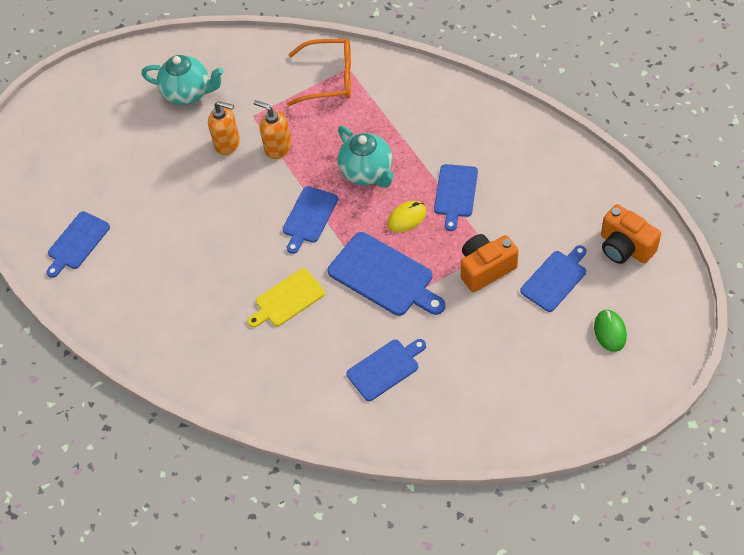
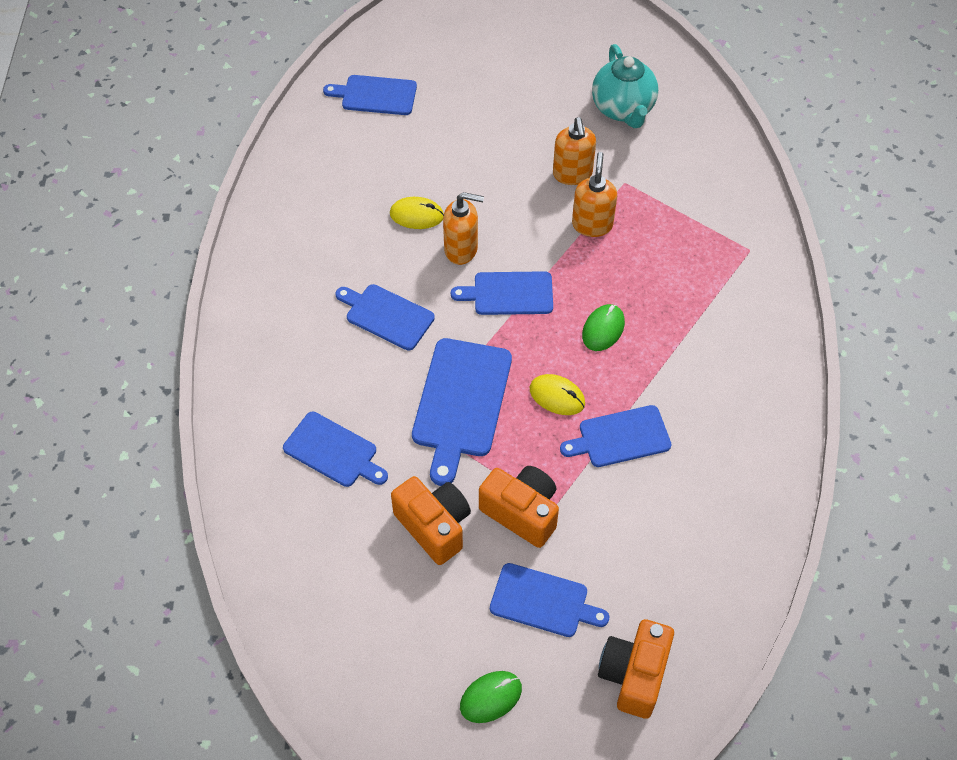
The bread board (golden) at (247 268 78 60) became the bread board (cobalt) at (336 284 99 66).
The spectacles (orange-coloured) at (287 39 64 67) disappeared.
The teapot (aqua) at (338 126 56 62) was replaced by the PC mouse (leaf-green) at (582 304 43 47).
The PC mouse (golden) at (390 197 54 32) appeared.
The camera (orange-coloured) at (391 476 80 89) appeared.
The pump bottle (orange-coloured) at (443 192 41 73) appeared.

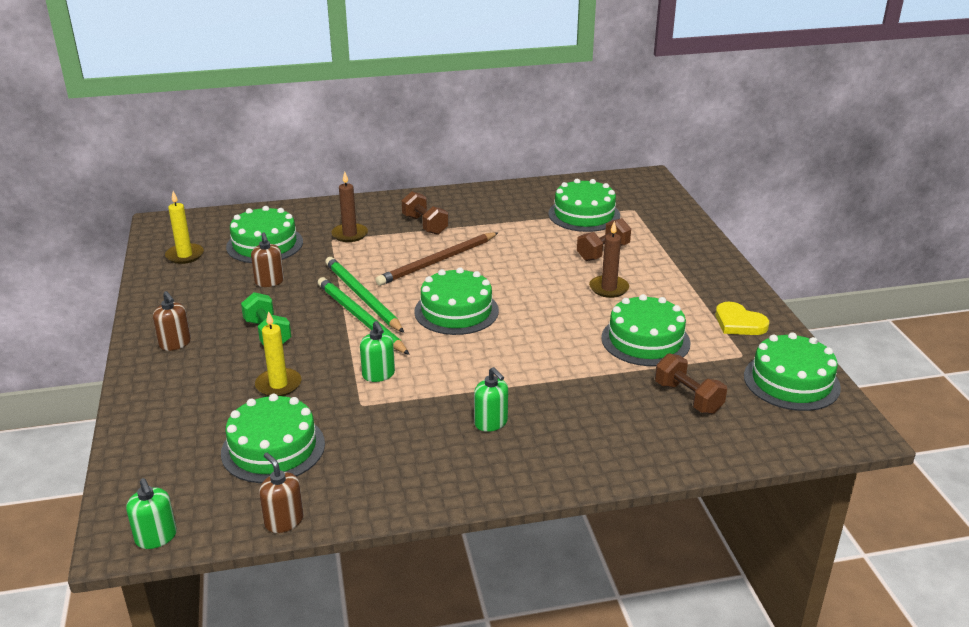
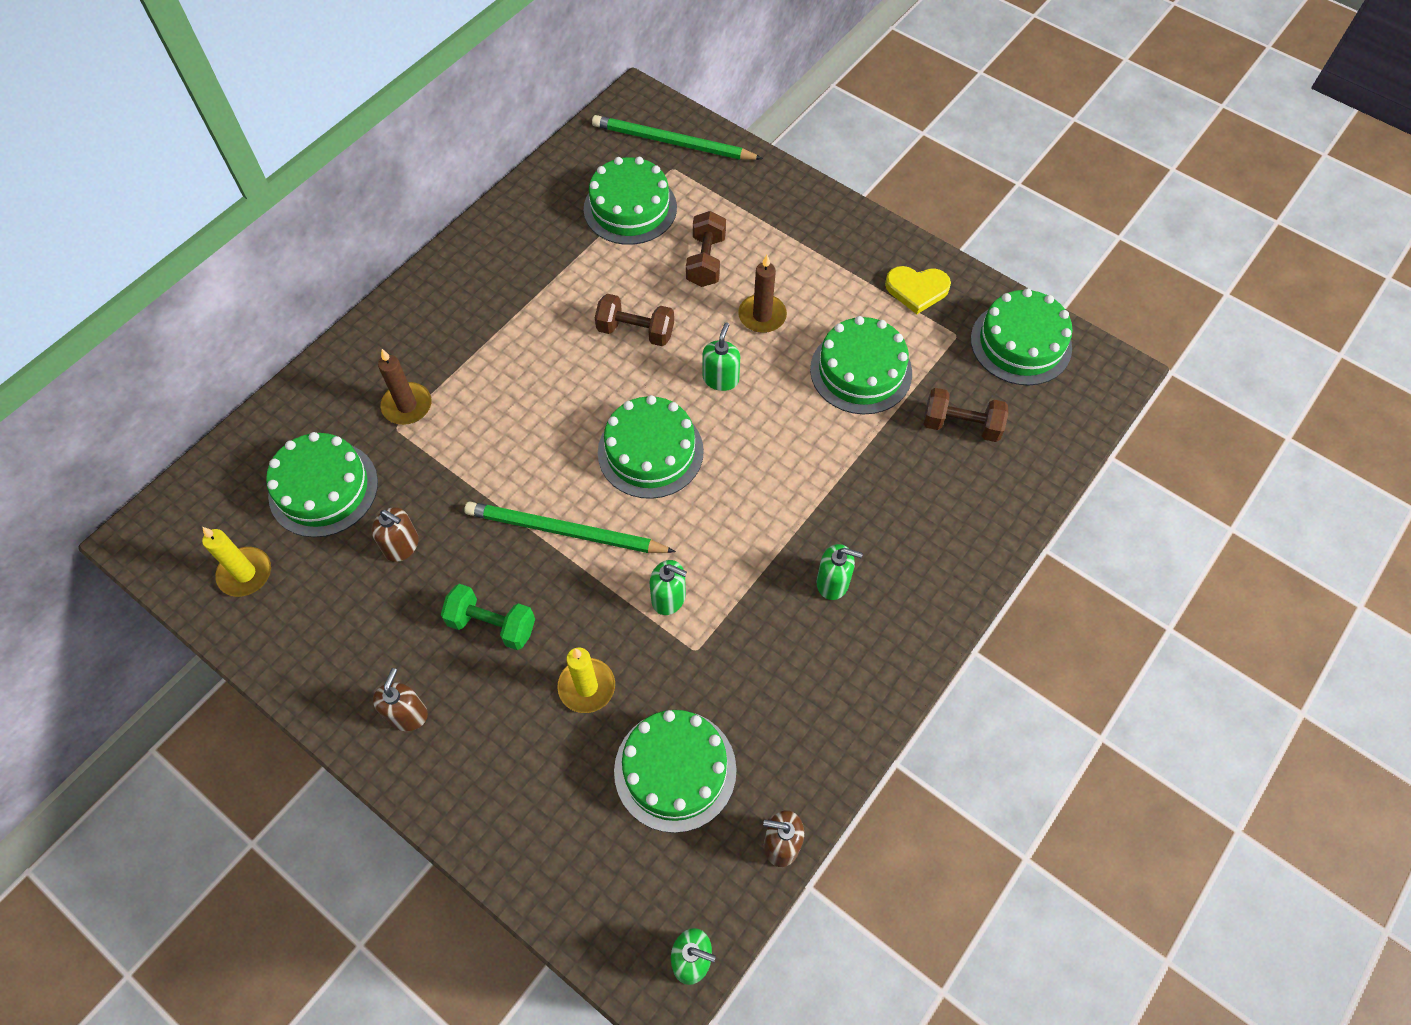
The pump bottle (dark brown) at (153 291 38 60) turned 90 degrees counterclockwise.
The pencil (leaf-green) moved from (325 257 79 76) to (592 115 171 45).
The pencil (dark brown) at (375 232 124 54) disappeared.
The free weight (dark brown) moved from (402 191 46 44) to (595 293 79 53).
The pump bottle (leaf-green) at (703 322 37 69) appeared.

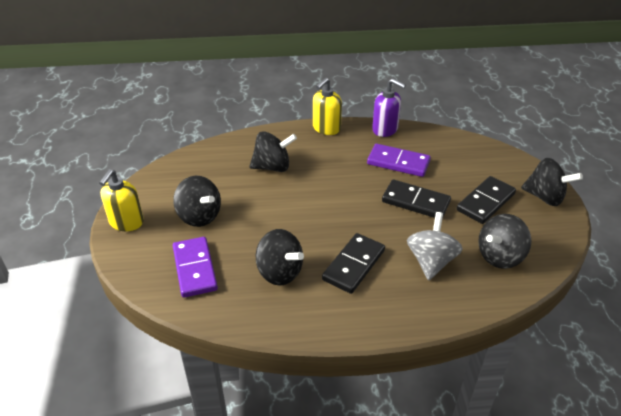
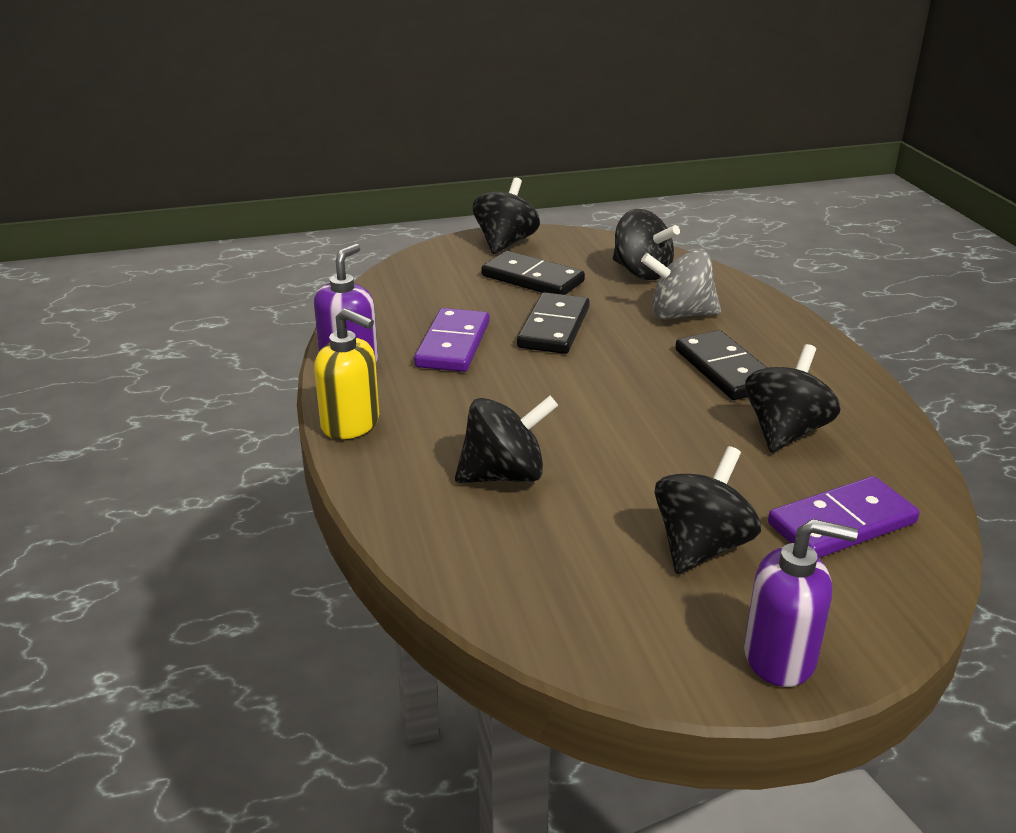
The pump bottle (golden) at (99 169 45 62) became the pump bottle (royal purple) at (744 519 114 168).
The toy top (ebony) at (249 131 48 41) turned 90 degrees clockwise.
The domino piece (ebony) at (322 233 63 61) turned 45 degrees clockwise.

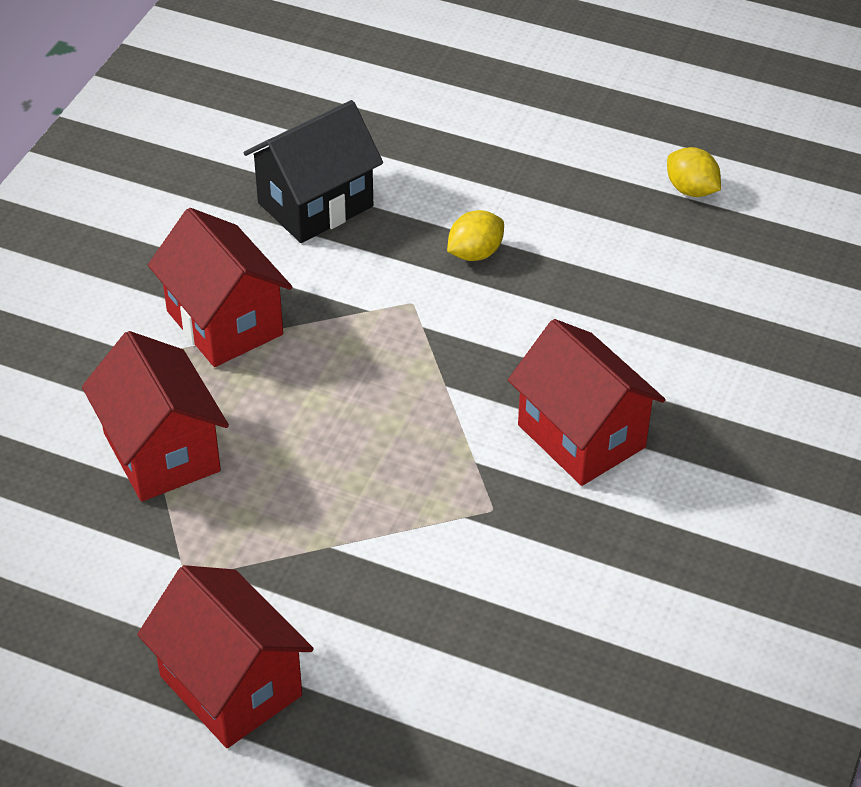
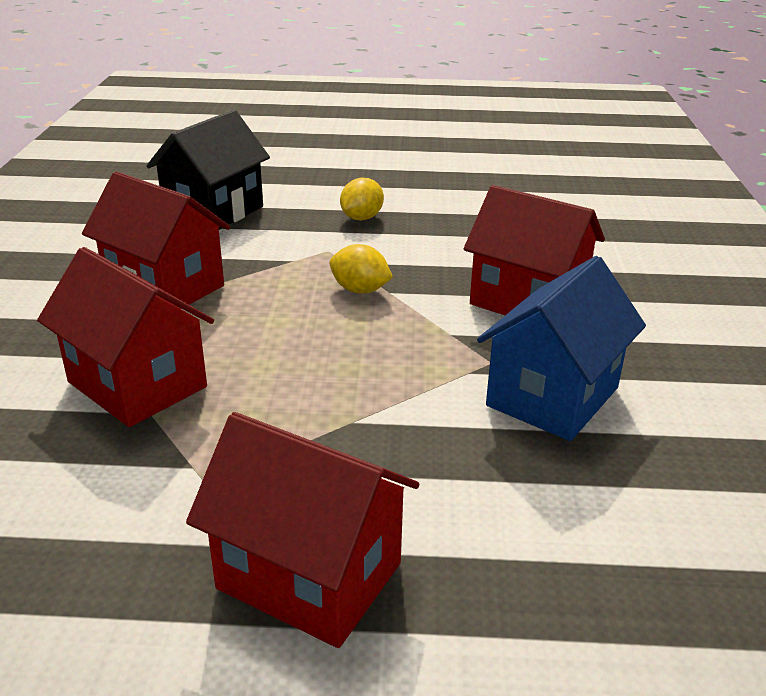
The toy lemon (golden) moved from (667 147 54 50) to (330 244 63 50).
The cottage (cobalt) at (477 256 169 185) appeared.

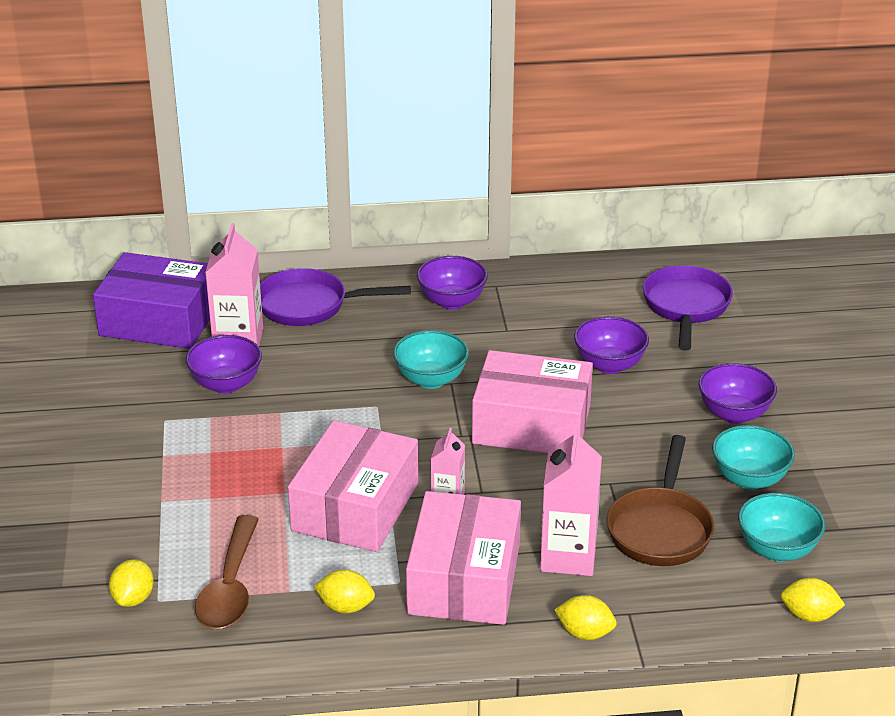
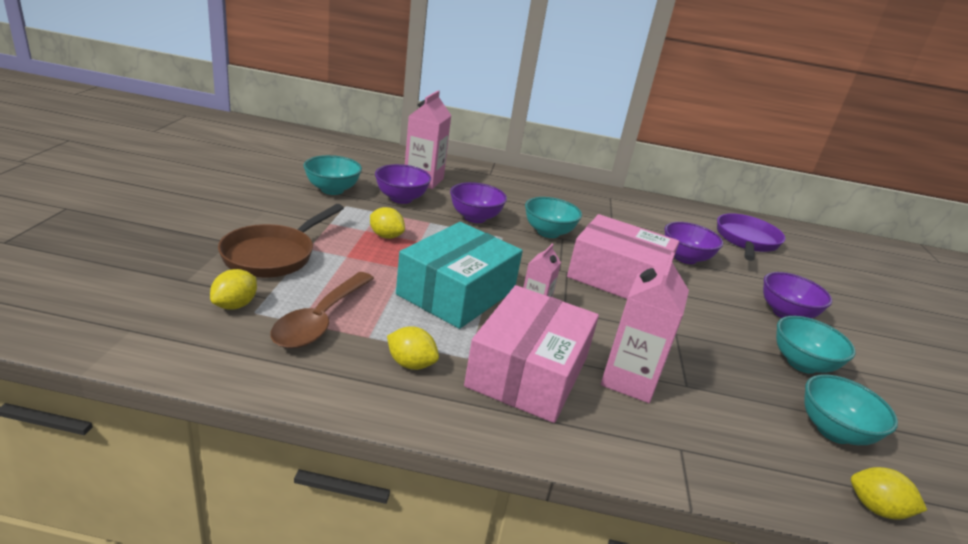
The parcel (royal purple) at (93 252 117 97) disappeared.
The pan (royal purple) at (260 268 151 58) disappeared.
The parcel (pink) at (288 420 130 132) became the parcel (aqua) at (396 222 127 107).
The serving bowl (royal purple) moved from (417 256 71 54) to (450 182 57 41).
The toy lemon (golden) moved from (555 595 62 45) to (370 207 35 32).
The pan (dark brown) moved from (606 435 108 131) to (218 204 126 74).
The serving bowl (aqua) at (304 155 58 40) appeared.

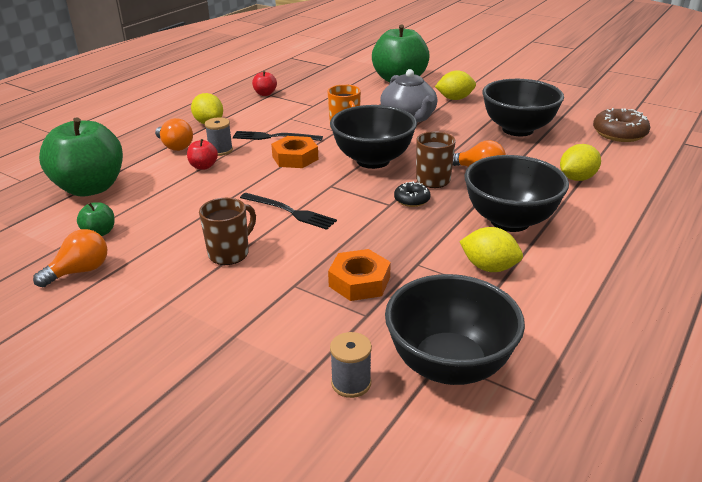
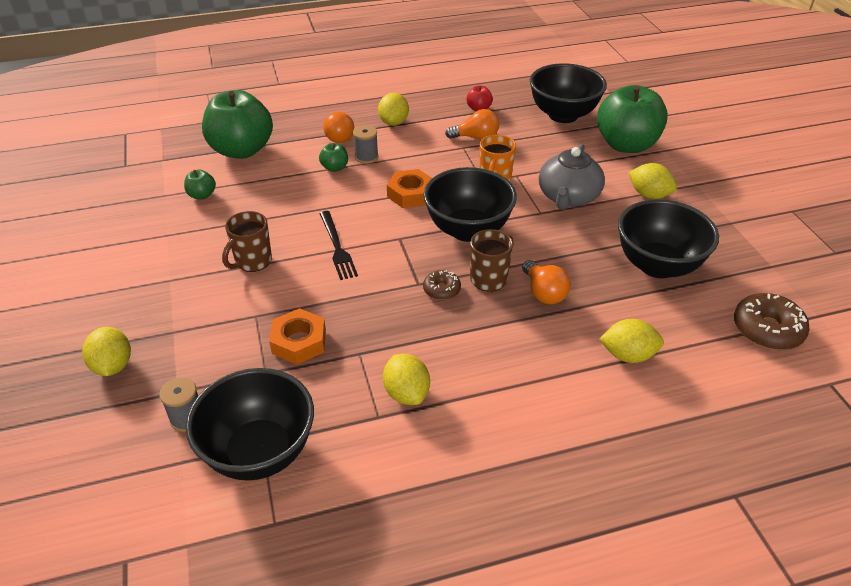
The light bulb (orange-coloured) moved from (33 229 74 58) to (445 109 54 31).
The apple (scarlet) at (187 139 31 31) became the apple (leaf-green) at (319 143 29 29).
The tea mug (dark brown) at (199 198 57 67) turned 135 degrees clockwise.
The dinner fork (ebony) at (233 131 90 10) disappeared.
The donut (ebony) at (394 181 36 26) became the donut (dark brown) at (423 270 38 30).
The serving bowl (ebony) moved from (465 155 104 77) to (530 63 77 60).
The toy lemon (golden) at (82 327 49 49) appeared.

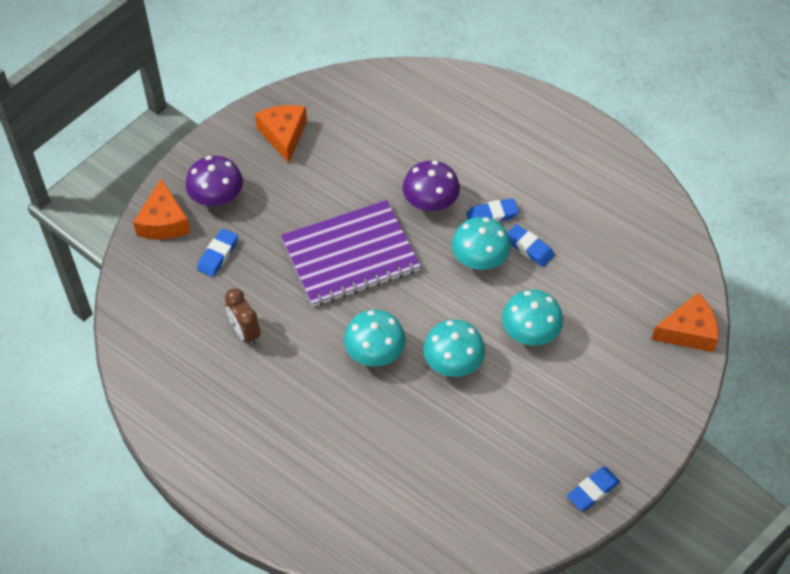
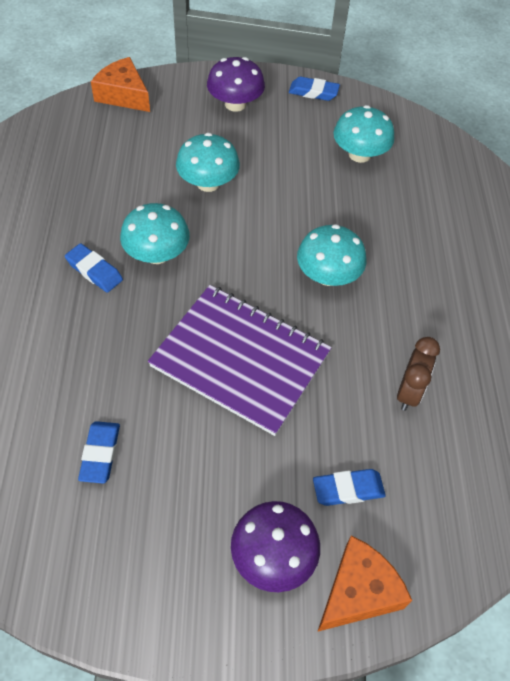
The piece of cheese (orange-coloured) at (255 105 52 58) disappeared.
The toadstool (royal purple) moved from (403 161 57 50) to (207 57 58 55).
The toadstool (aqua) moved from (423 320 62 57) to (334 105 60 58).
The gum eraser (cobalt) moved from (507 224 48 43) to (78 421 42 62).

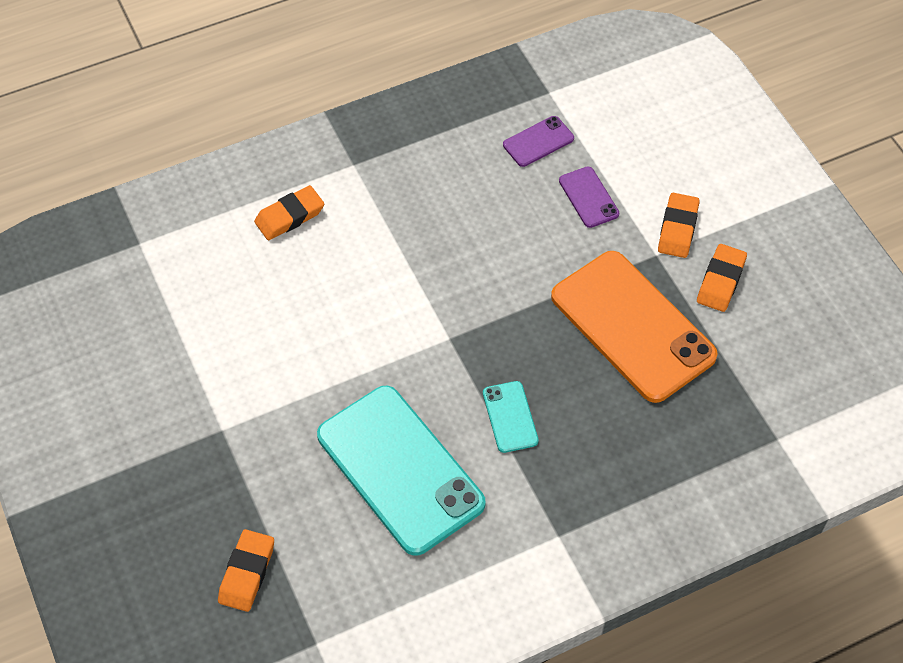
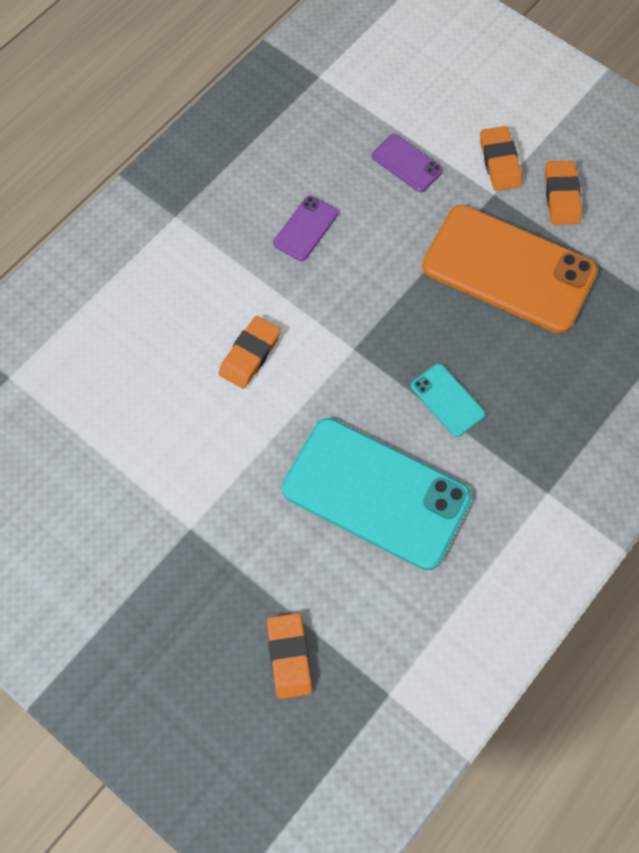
The gum eraser (orange-coloured) moved from (254 185 70 55) to (219 316 62 73).
The mobile phone (royal purple) moved from (503 116 71 51) to (273 196 65 65).

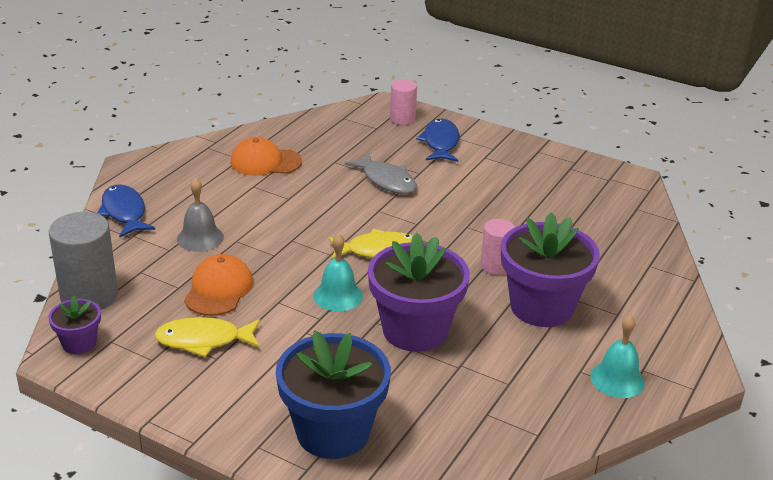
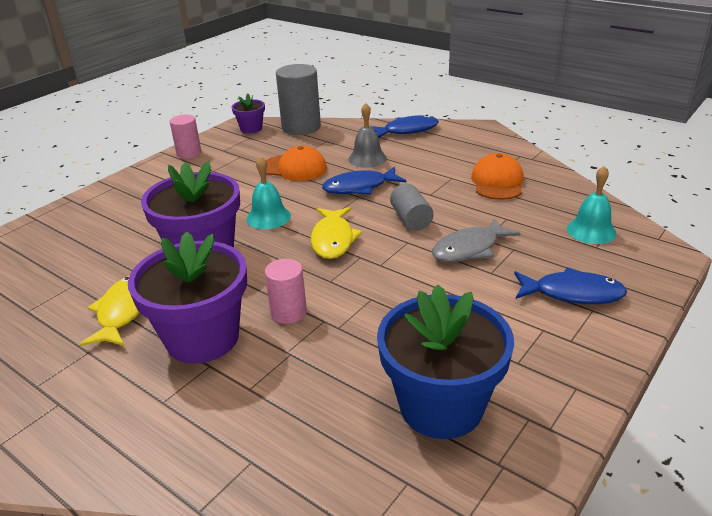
The fish figure (golden) moved from (154 317 106 40) to (80 275 60 71).
The plant pot (cobalt) moved from (276 331 115 128) to (377 284 137 155).
The solid cylinder (pink) moved from (390 79 27 46) to (170 115 31 44).
The hand bell (aqua) moved from (590 315 55 83) to (567 166 50 78).
The fish figure (cobalt) at (322 167 85 28) appeared.
The solid cylinder (gray) at (390 183 43 48) appeared.

